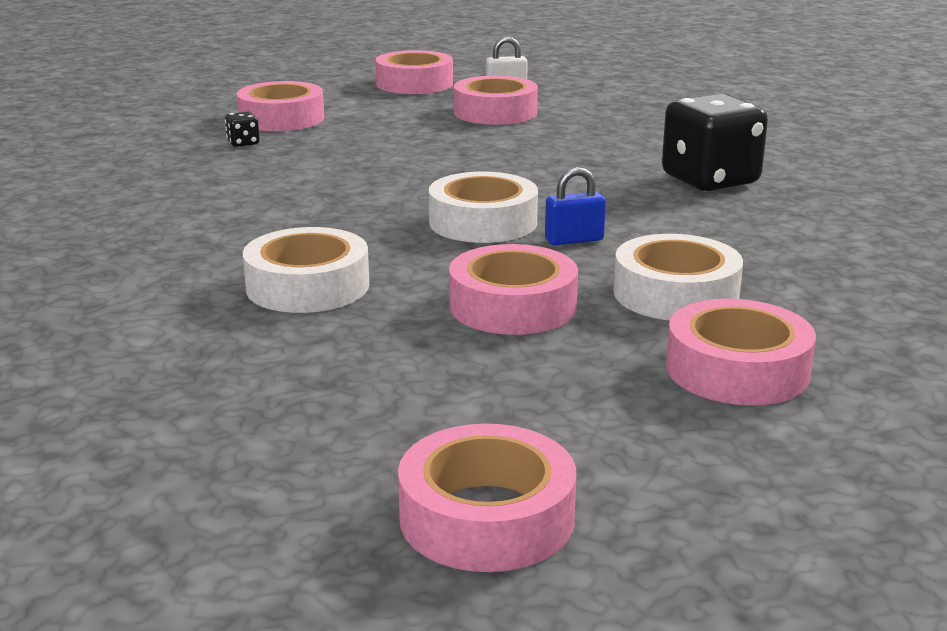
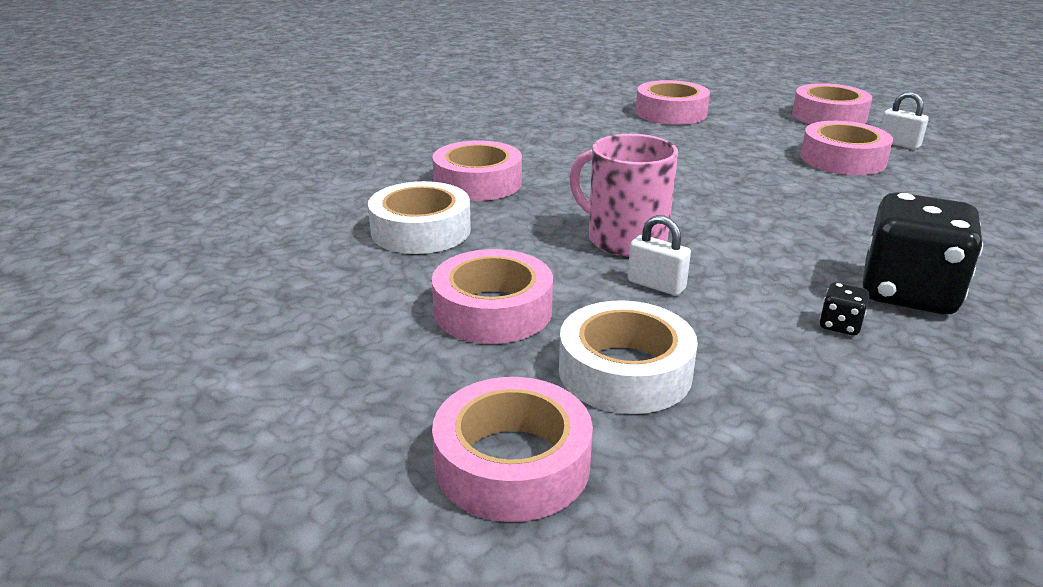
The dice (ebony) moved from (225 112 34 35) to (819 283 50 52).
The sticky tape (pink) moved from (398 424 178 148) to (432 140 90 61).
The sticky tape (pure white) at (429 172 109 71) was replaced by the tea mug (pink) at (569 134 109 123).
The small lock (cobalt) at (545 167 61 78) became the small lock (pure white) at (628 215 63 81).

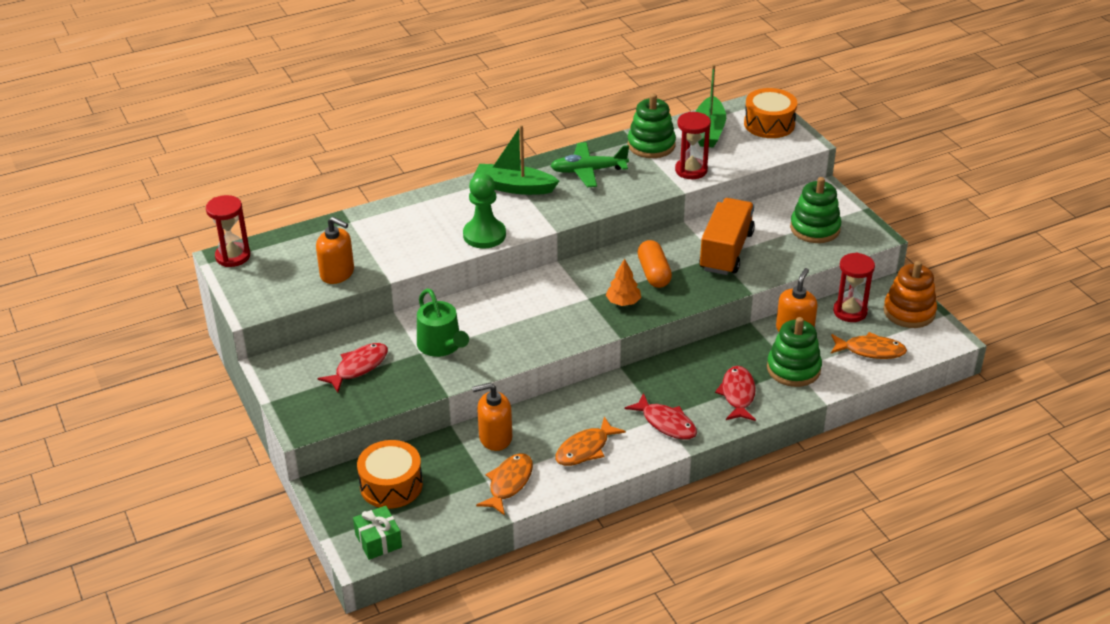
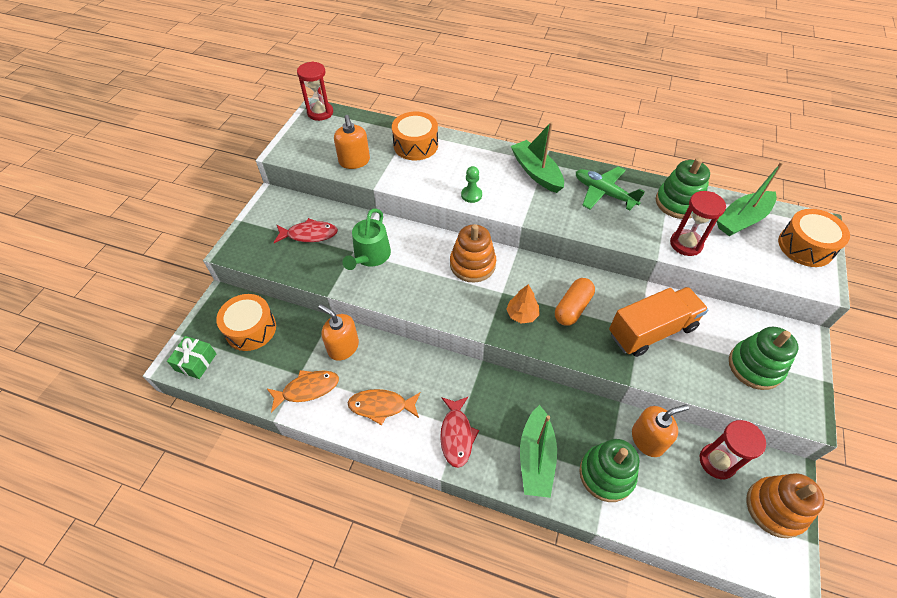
The chess pawn (leaf-green) at (463 173 43 75) changed to 0.57 times the size.
The fish figure (scarlet) at (715 366 41 55) was replaced by the toy boat (leaf-green) at (520 405 37 93).
The fish figure (orange-coloured) at (831 332 76 27) disappeared.
The drum (orange-coloured) at (392 112 46 48) appeared.
The stacking toy (orange-coloured) at (450 224 46 59) appeared.

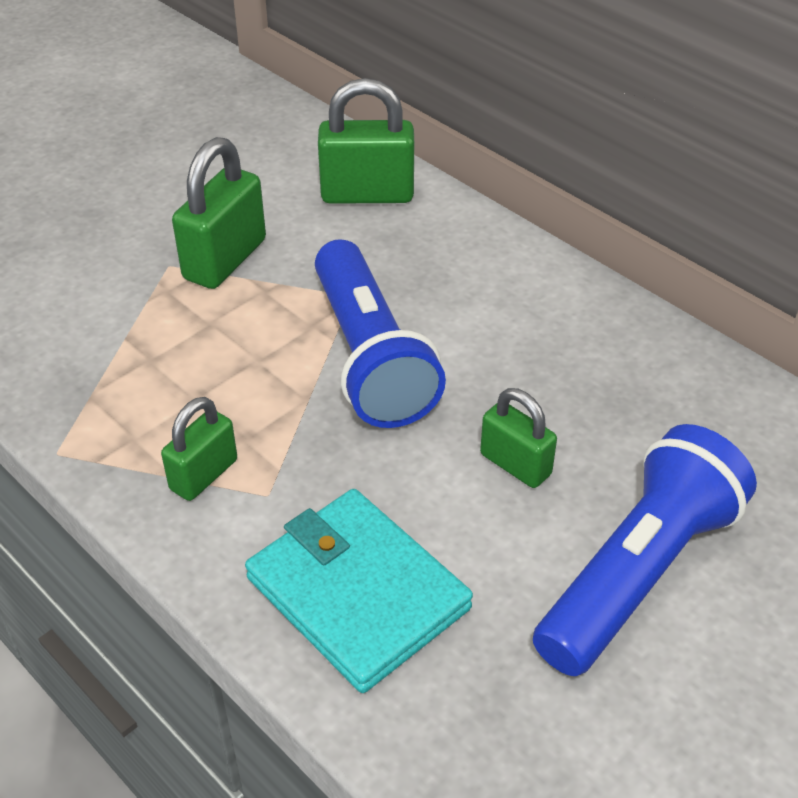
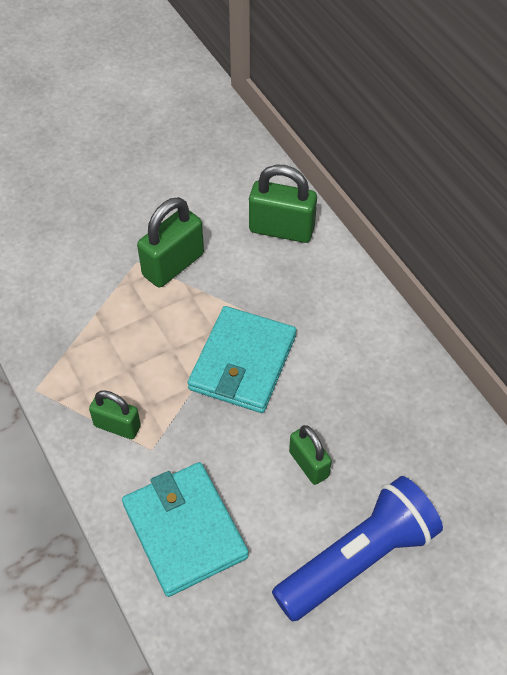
The small lock (leaf-green) at (161 397 76 104) turned 60 degrees clockwise.
The pocket torch (cobalt) at (315 239 131 189) was replaced by the billfold (aqua) at (188 306 108 107).

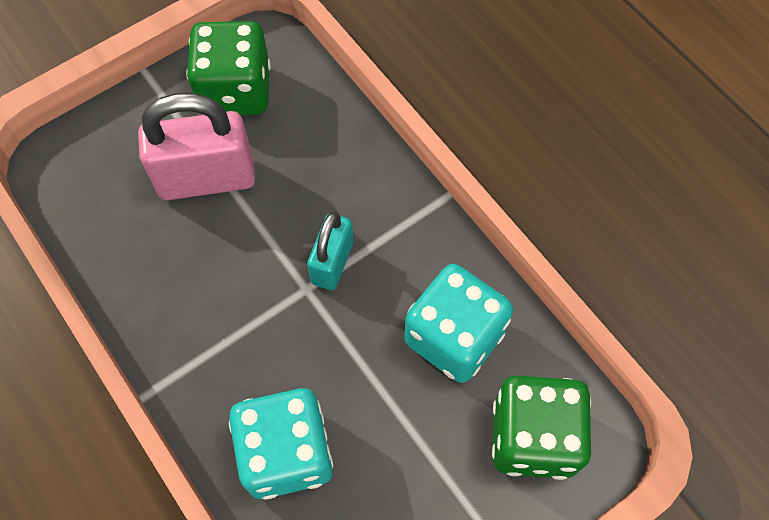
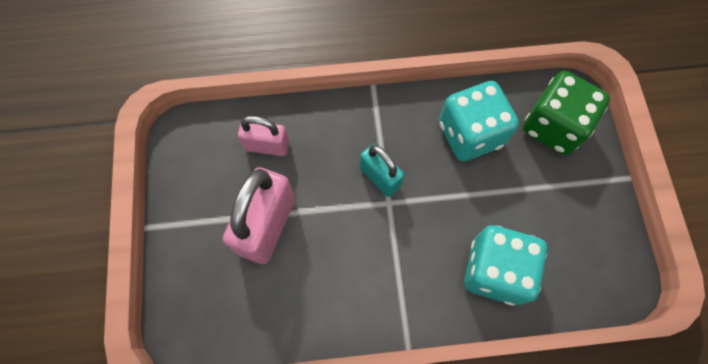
The dice (leaf-green) at (186 21 84 94) disappeared.
The small lock (pink) at (238 116 51 40) appeared.

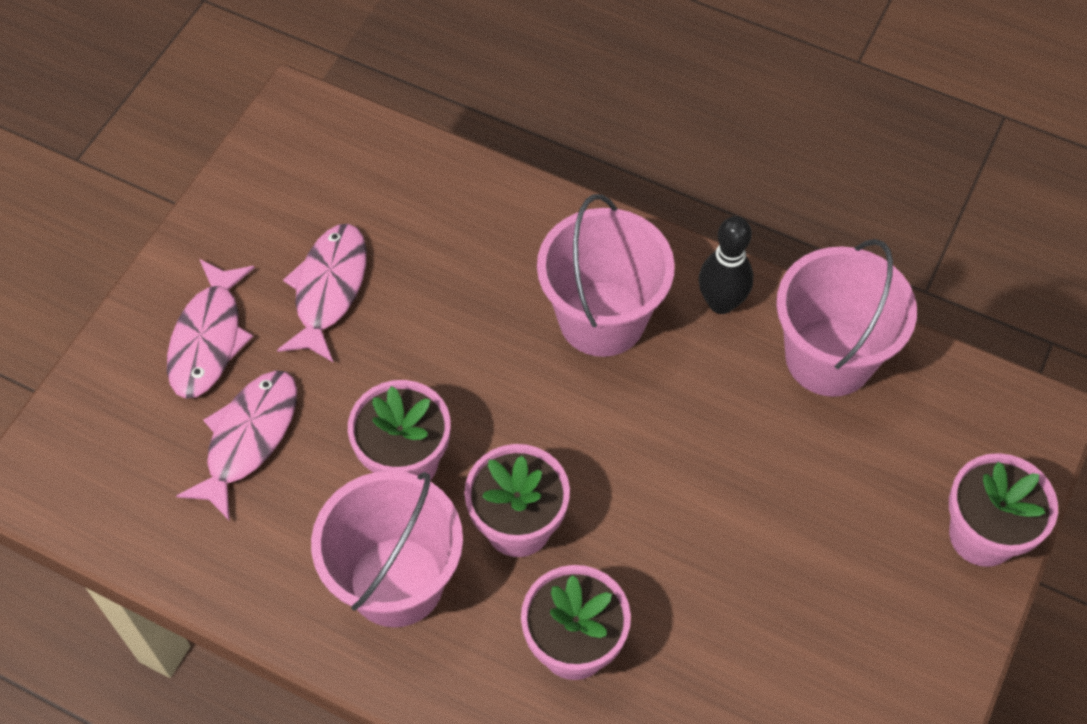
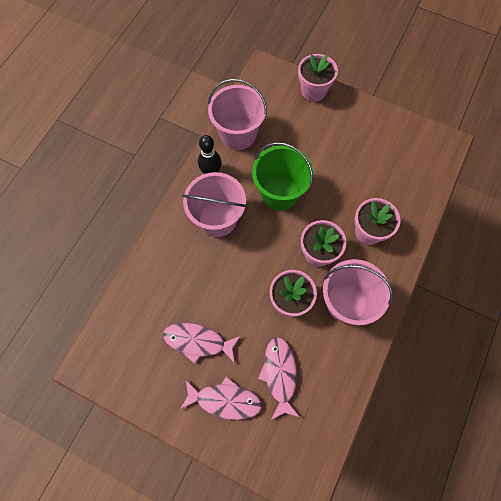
The fish figure (pink) at (176 370 121 151) turned 60 degrees clockwise.
The bucket (leaf-green) at (252 142 62 68) appeared.

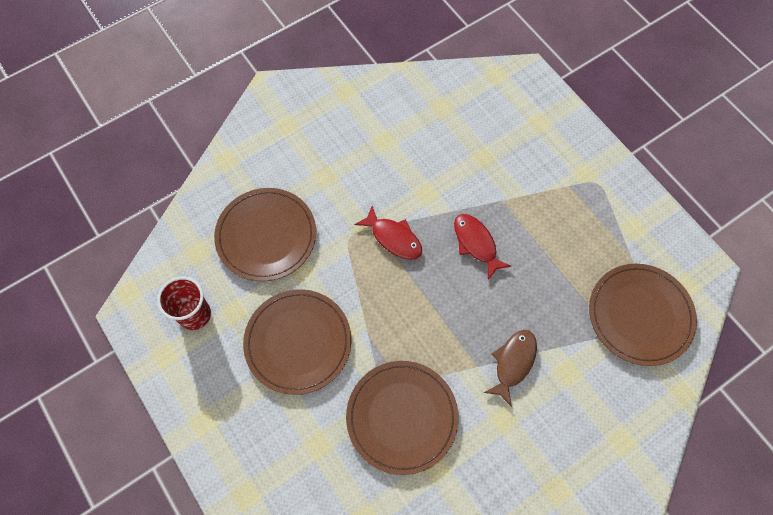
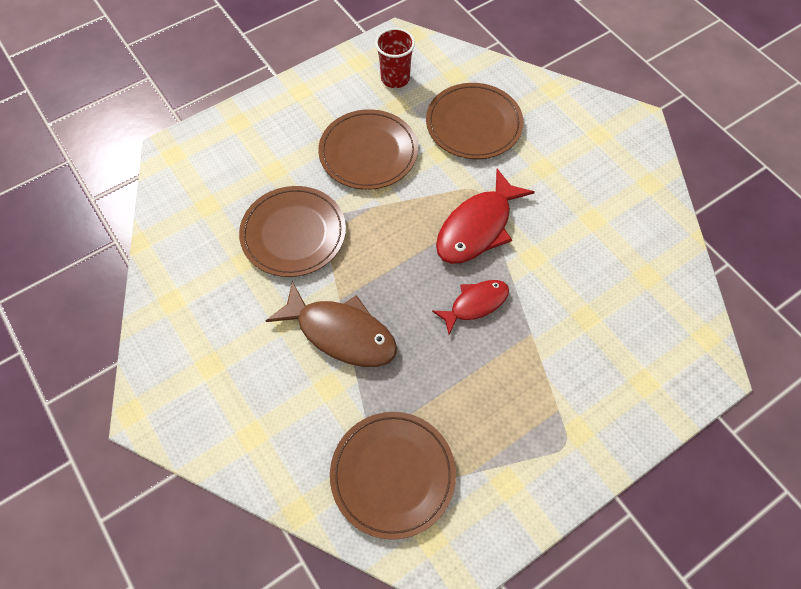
The fish figure (scarlet) at (355 206 67 54) changed to 1.62 times the size.
The fish figure (dark brown) at (484 330 53 77) changed to 1.62 times the size.

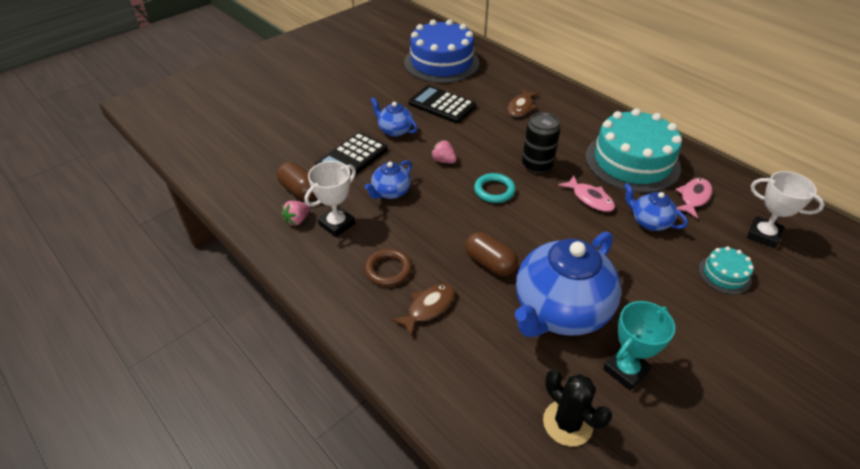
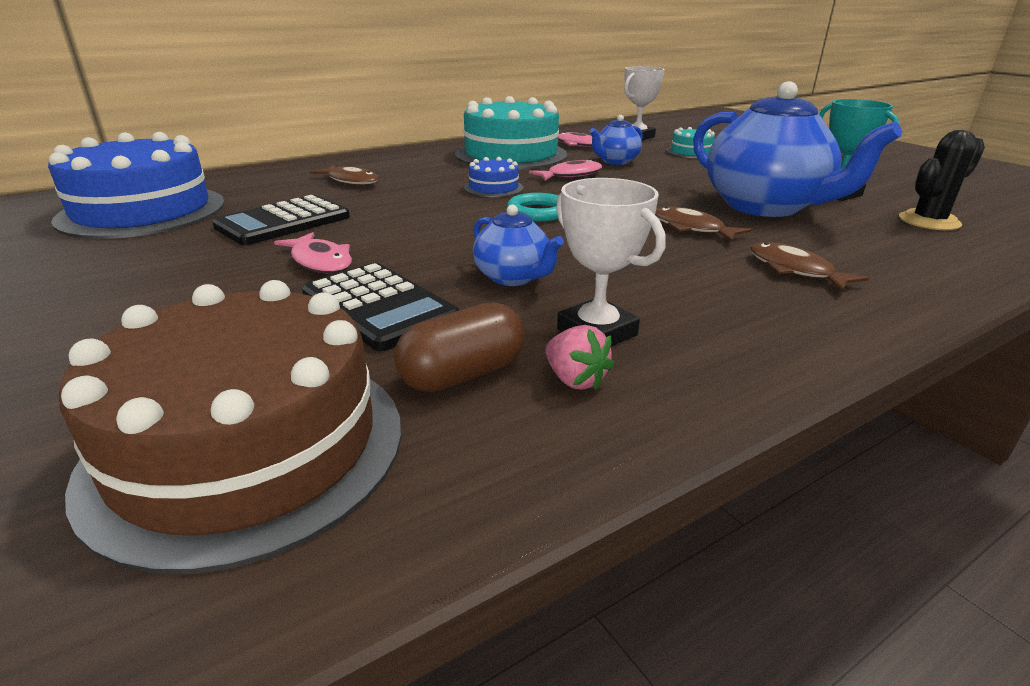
The ring (dark brown) at (365 249 47 37) disappeared.
The teapot (cobalt) at (370 97 47 40) was replaced by the fish figure (pink) at (274 232 78 41).
The berry (pink) at (431 140 26 23) disappeared.
The pill shape (dark brown) at (465 232 53 44) was replaced by the fish figure (dark brown) at (655 206 96 36).
The can (ebony) at (522 112 38 62) was replaced by the gateau (cobalt) at (464 157 60 40).
The gateau (dark brown) at (59 280 342 294) appeared.

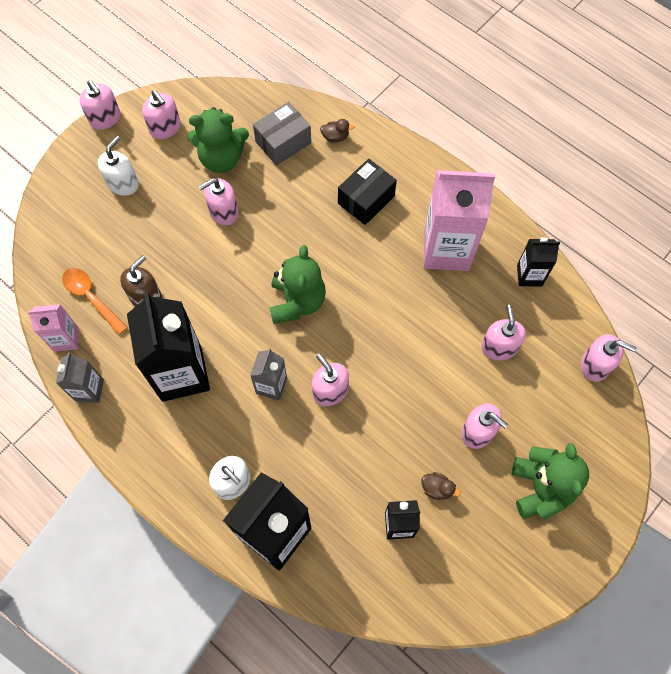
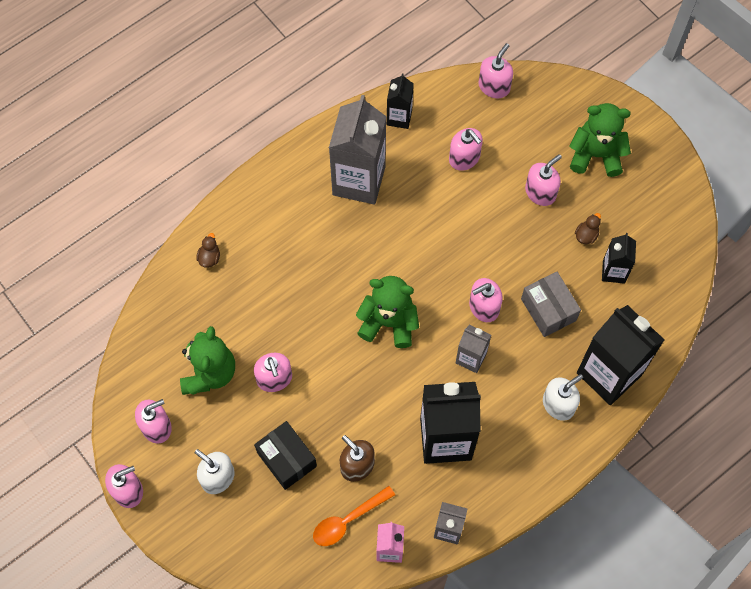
The parcel (gray) moved from (253 102 58 64) to (521 272 60 65).
The parcel (ebony) moved from (338 159 59 66) to (254 421 63 69).
The carton (pink) at (423 170 72 101) became the carton (gray) at (329 95 58 109).
The pump bottle (pink) at (481 305 45 55) turned 135 degrees counterclockwise.

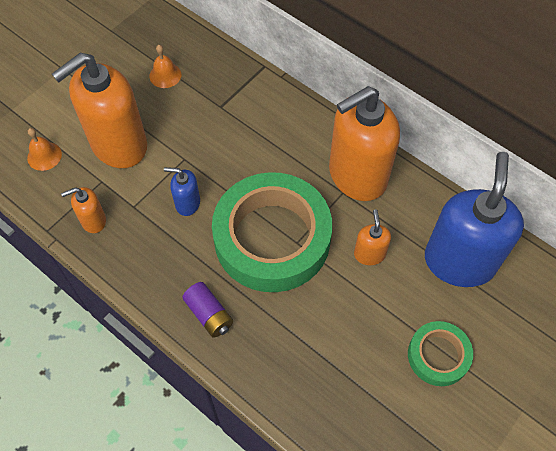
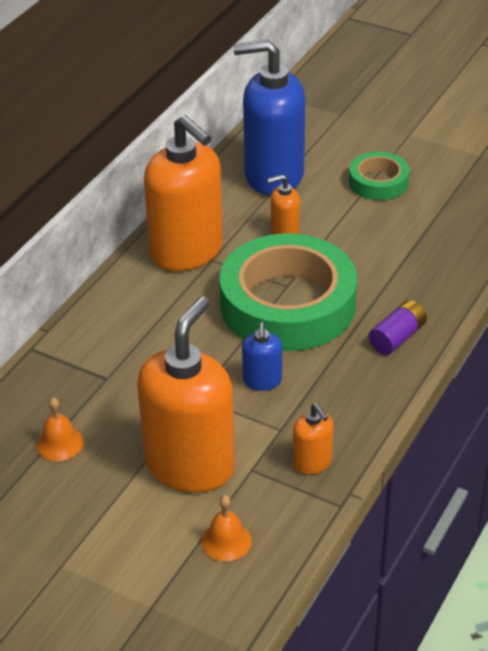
The pump bottle (orange-coloured) at (52 53 95 115) turned 105 degrees counterclockwise.

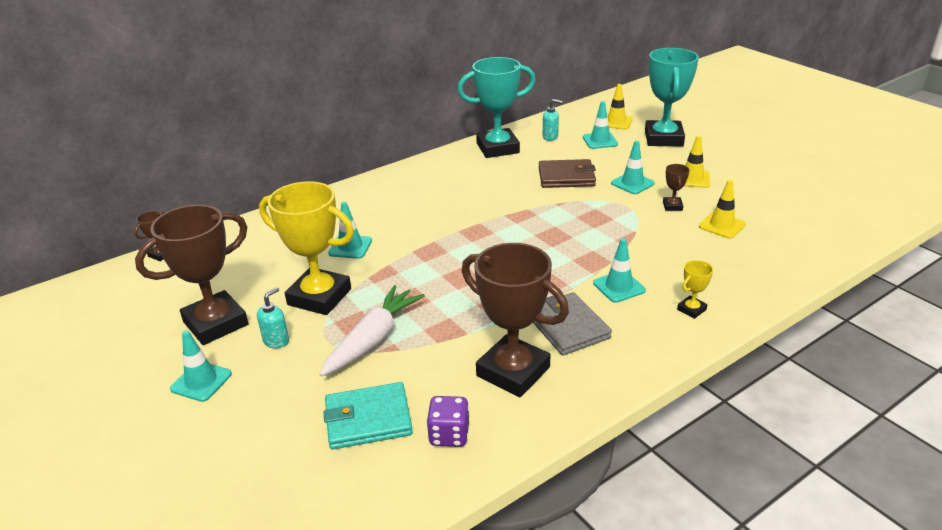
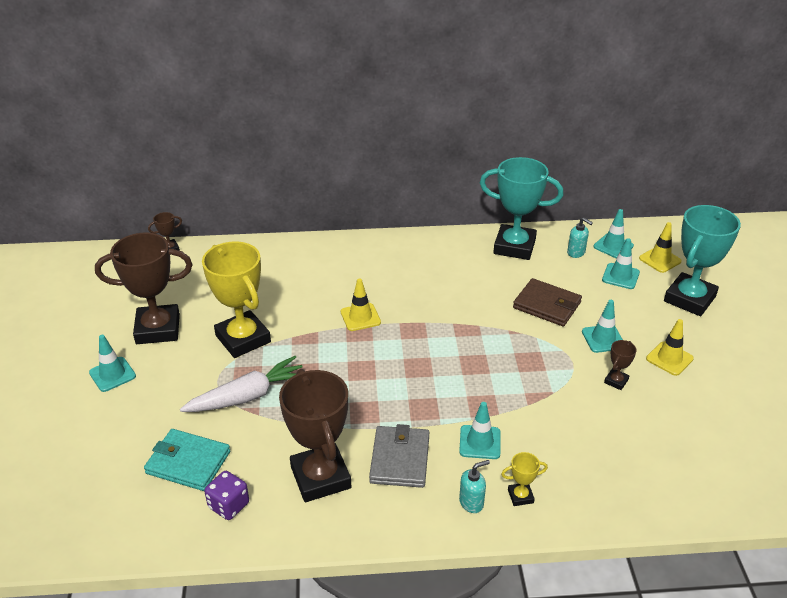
The pump bottle (aqua) moved from (257 287 32 62) to (459 460 31 53).
The traffic cone (aqua) moved from (328 202 44 57) to (593 209 41 50).
The traffic cone (golden) moved from (699 180 47 59) to (341 278 40 53).

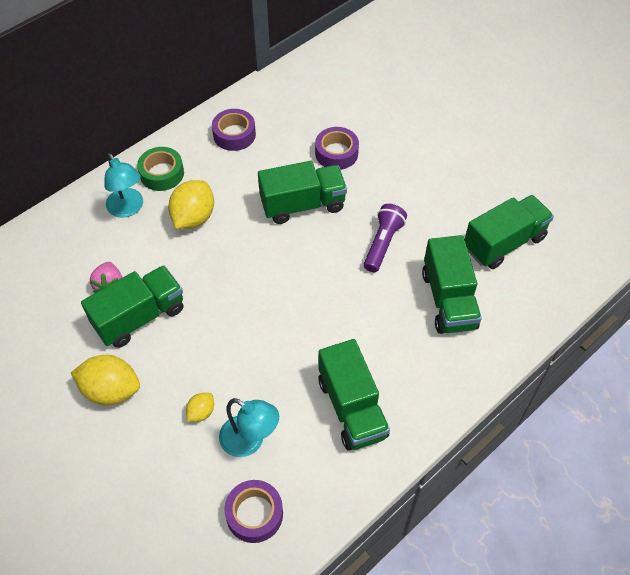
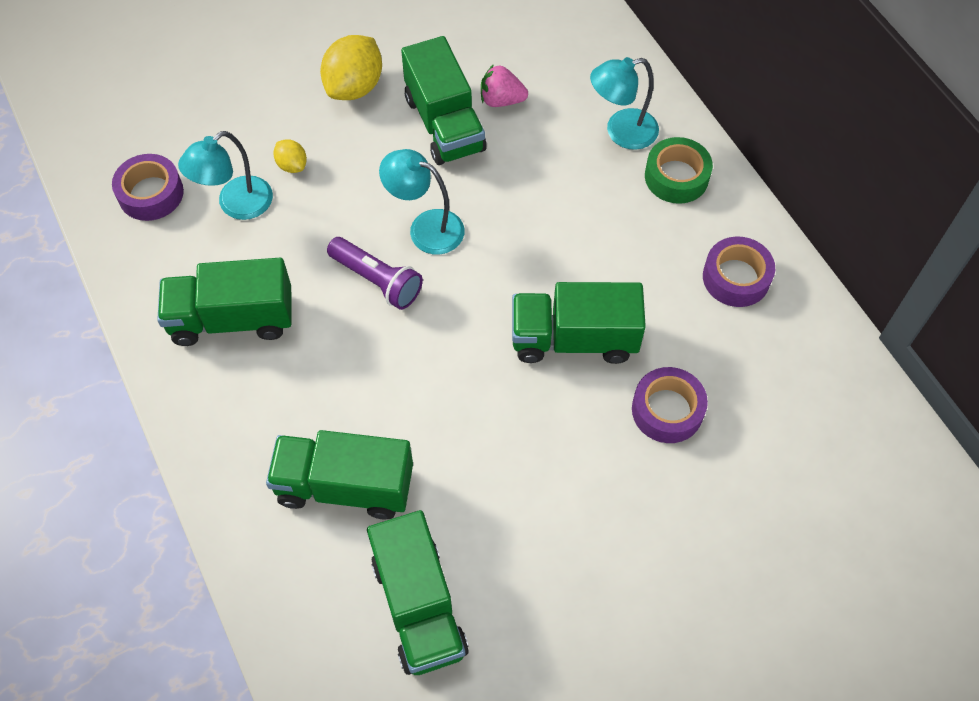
The toy lemon (golden) at (168 180 46 49) disappeared.
The toy truck (leaf-green) at (258 161 89 63) turned 90 degrees clockwise.
The pocket torch (royal purple) moved from (364 204 43 68) to (327 237 96 73).
The desk lamp (aqua) at (379 149 86 106) appeared.

